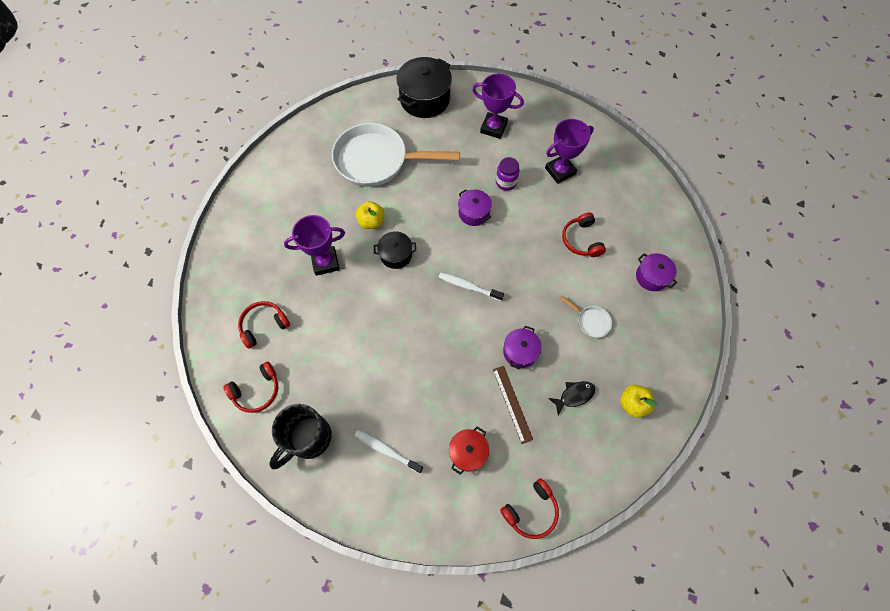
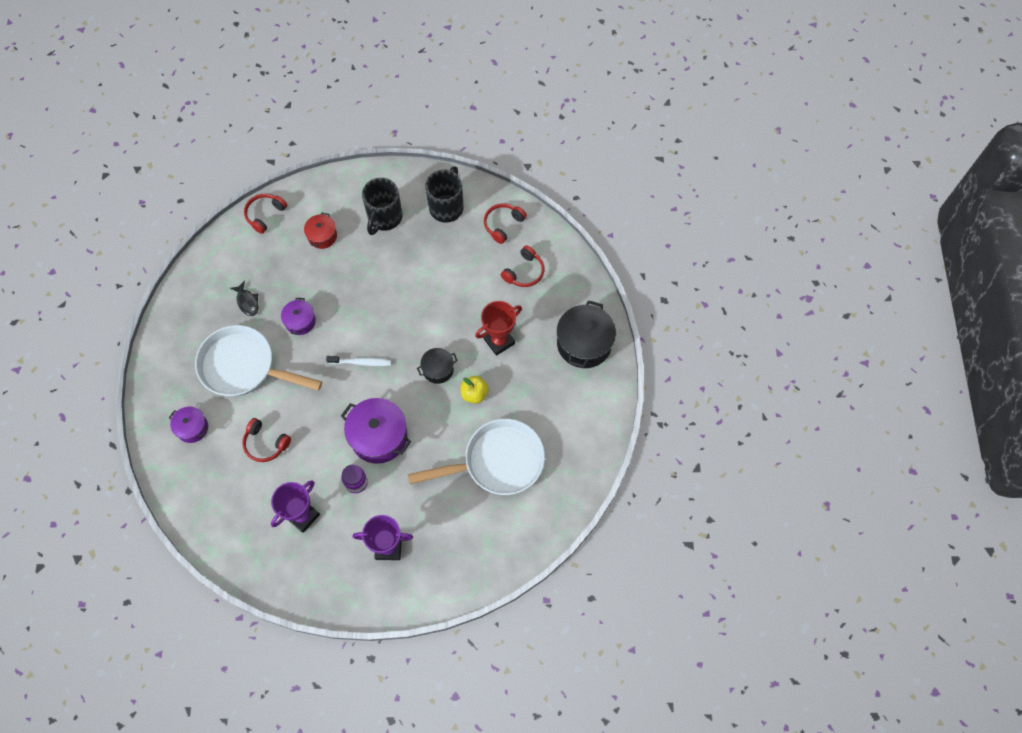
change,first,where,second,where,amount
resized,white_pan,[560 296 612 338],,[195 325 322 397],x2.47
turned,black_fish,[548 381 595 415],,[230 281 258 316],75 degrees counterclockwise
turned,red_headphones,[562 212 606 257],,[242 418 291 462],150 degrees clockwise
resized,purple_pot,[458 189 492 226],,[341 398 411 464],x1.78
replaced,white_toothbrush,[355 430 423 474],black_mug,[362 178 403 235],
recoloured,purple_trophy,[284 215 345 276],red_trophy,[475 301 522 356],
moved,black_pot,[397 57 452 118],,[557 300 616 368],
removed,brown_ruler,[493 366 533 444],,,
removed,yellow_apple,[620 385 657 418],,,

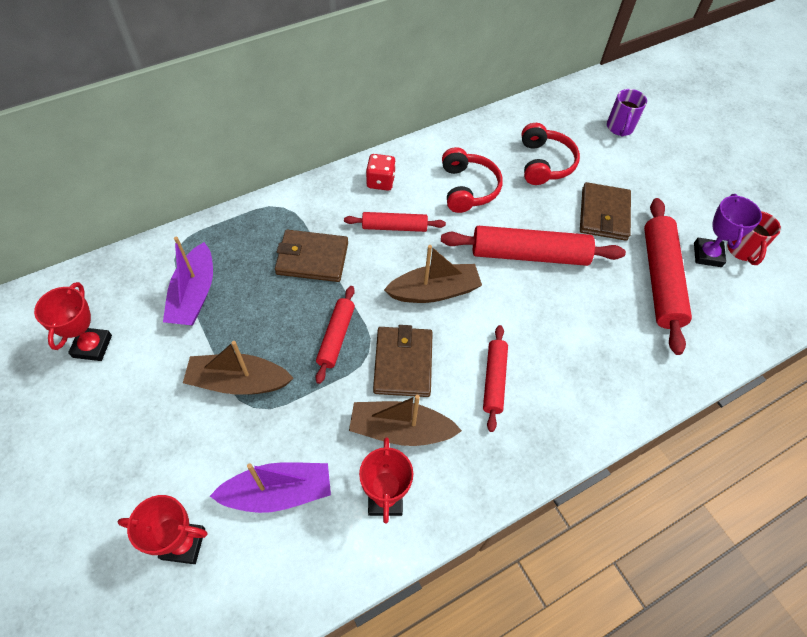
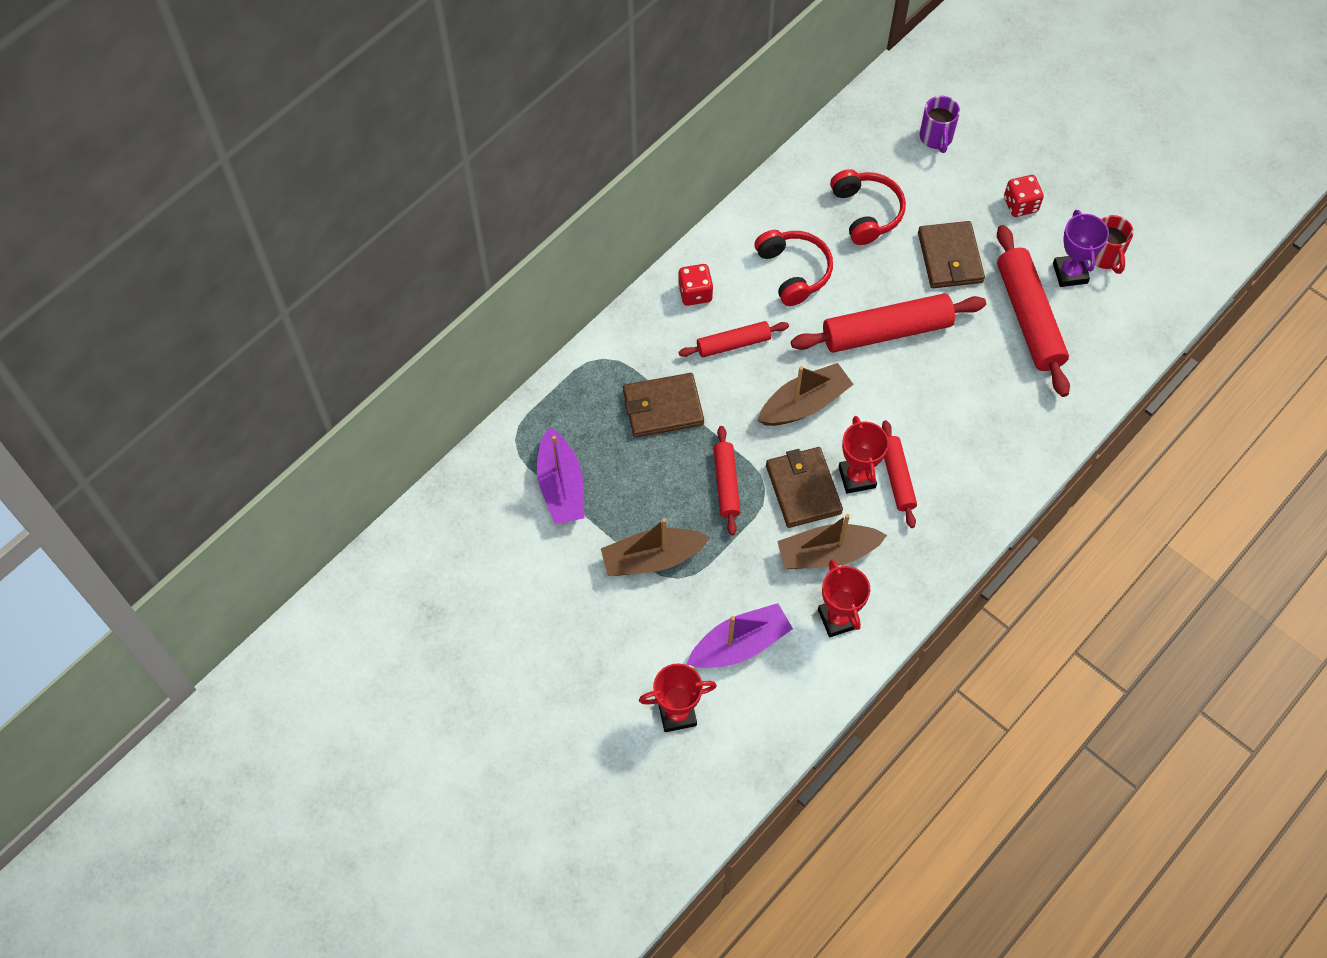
change,first,where,second,where,amount
moved,red_trophy,[34 282 112 361],,[839 416 889 494],
added,,,red_dice,[1004 175 1044 217],

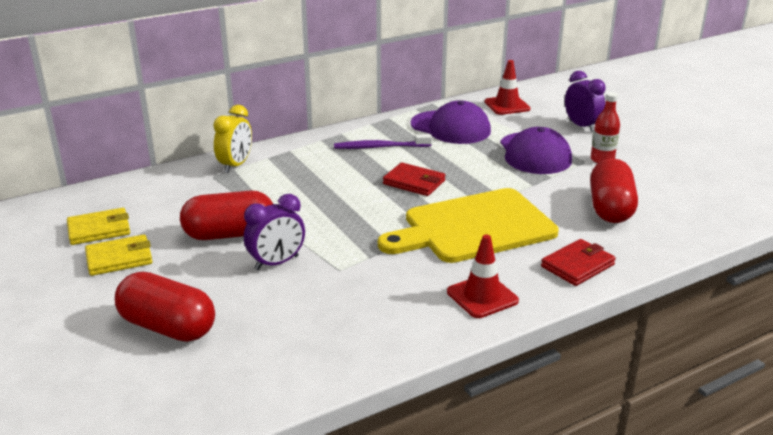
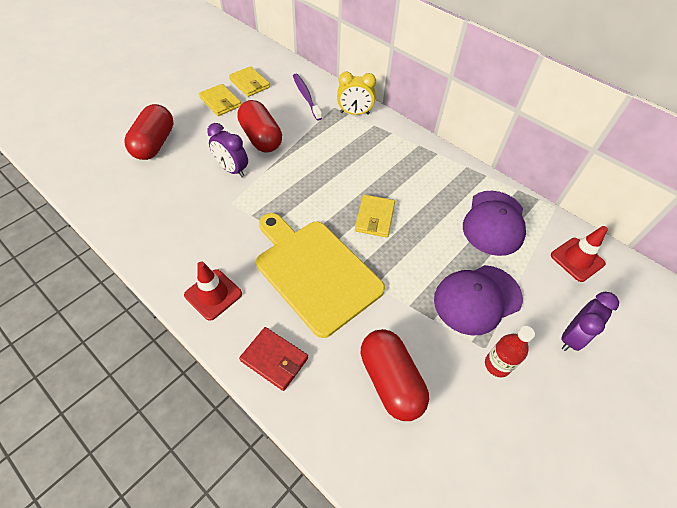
change,first,where,second,where,amount
moved,purple_toothbrush,[334 134 432 149],,[293 74 322 121],
recoloured,red_wallet,[383 162 445 196],yellow_wallet,[355 195 395 238],
turned,red_capsule,[590 158 638 223],,[361 329 429 421],75 degrees clockwise

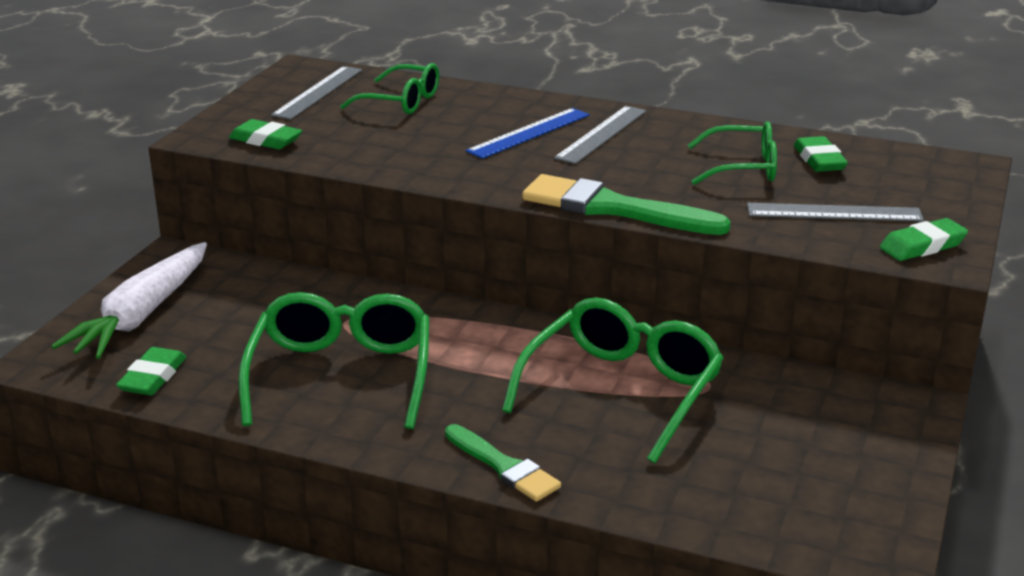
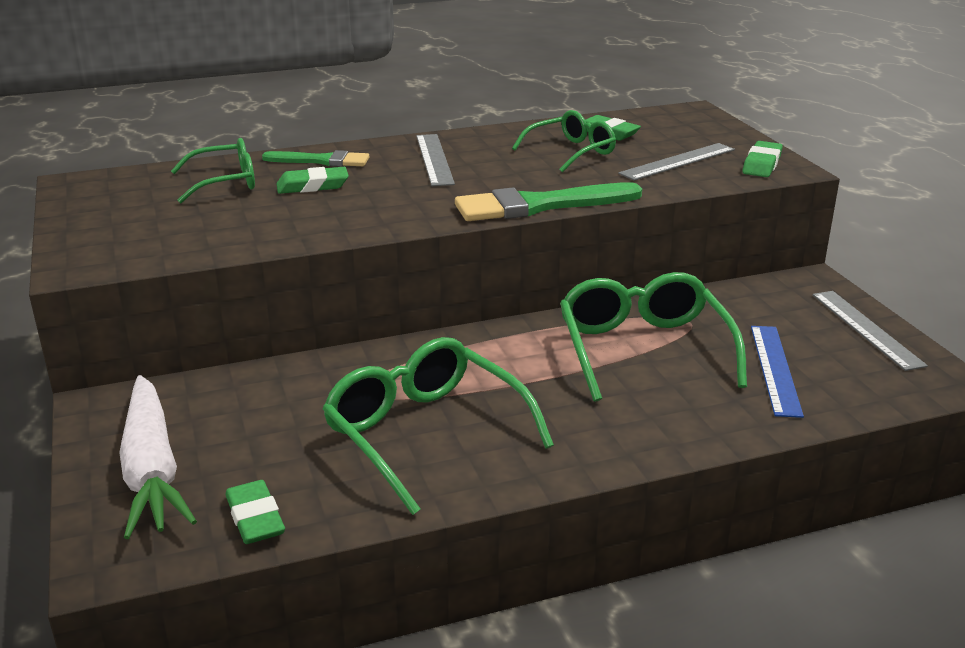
change,first,where,second,where,amount
moved,green_brush,[445 424 561 502],,[262 150 369 167],
moved,green_eraser,[229 119 302 150],,[276 167 349 194],
moved,blue_ruler,[466 108 590 159],,[751 326 804 418],
moved,grey_ruler,[271 66 362 120],,[812 291 928 371],

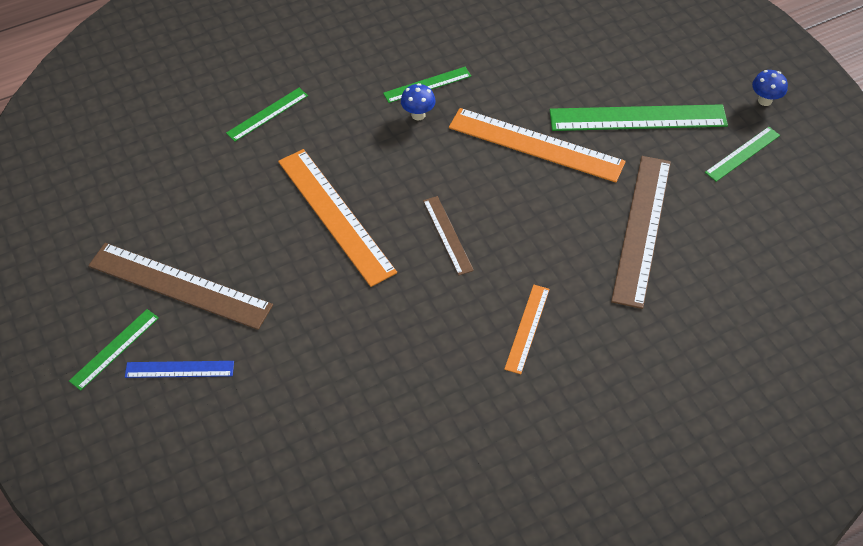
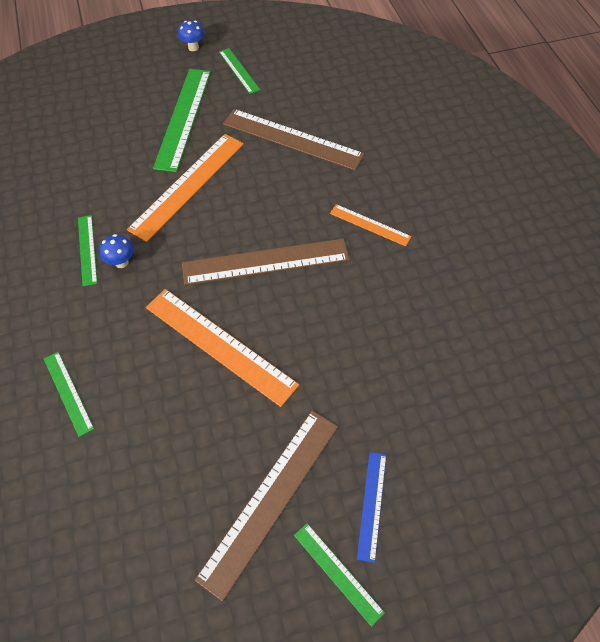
change,first,where,second,where,amount
turned,orange_ruler,[278 149 397 287],,[146 289 299 407],60 degrees clockwise
resized,brown_ruler,[423 196 474 275],,[182 238 350 285],x1.90

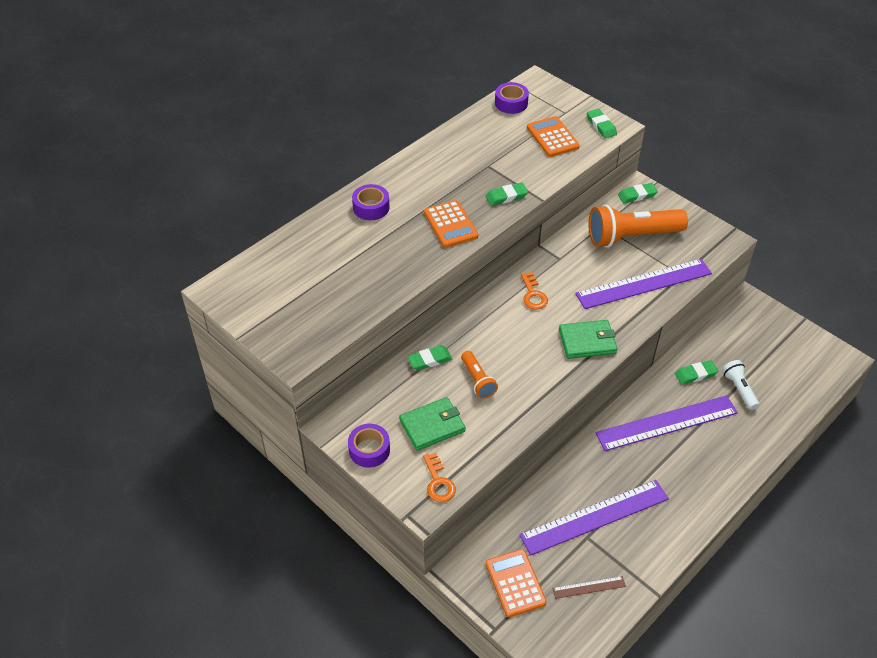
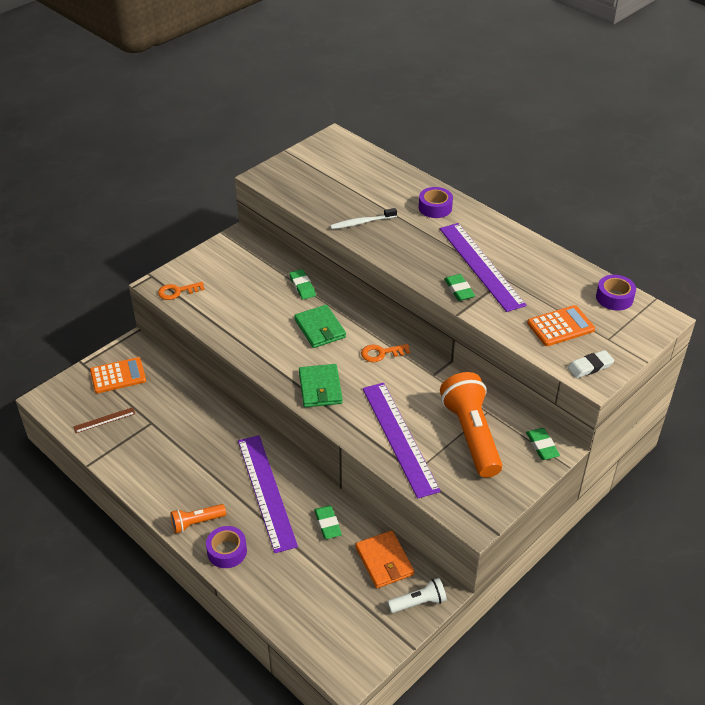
change,first,where,second,where,amount
turned,brown_ruler,[552 576 626 599],,[73 407 135 433],75 degrees clockwise
moved,orange_flashlight,[461 351 498 399],,[170 504 226 533],
moved,purple_tape,[348 424 390 468],,[206 526 247 568],
moved,green_wallet,[399 397 466 451],,[294 305 346 348],
added,,,white_toothbrush,[330 208 397 229],
added,,,orange_wallet,[356 530 414 588],
moved,white_flashlight,[722 360 759 410],,[387 578 447 613],
moved,purple_ruler,[519 480 669 555],,[440 223 527 312],
recoloured,green_eraser,[587 109 617 138],white_eraser,[568 350 614 378],
removed,orange_calculator,[424 200 478 248],,,

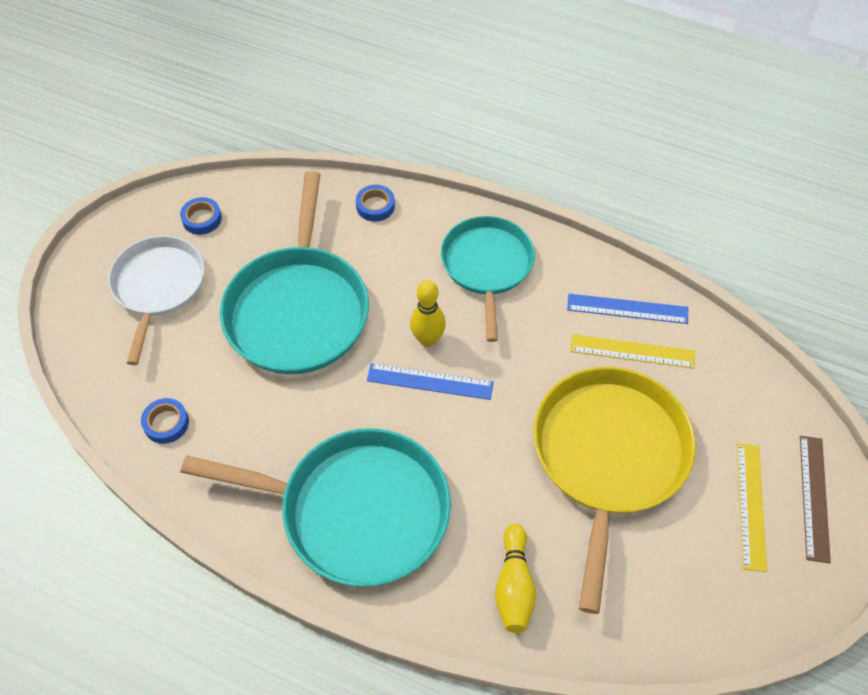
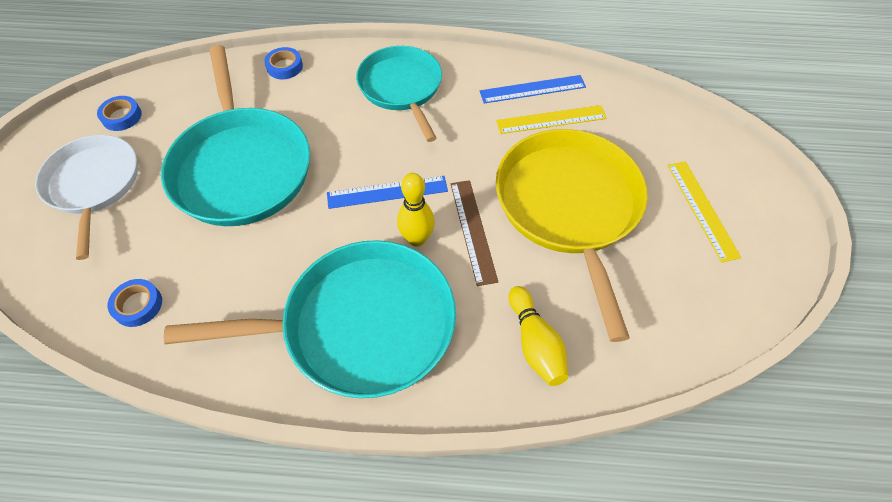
change,first,where,second,where,amount
moved,yellow_bowling_pin,[410 280 446 347],,[397 173 435 247],
moved,brown_ruler,[800 436 831 563],,[451 180 498 286],

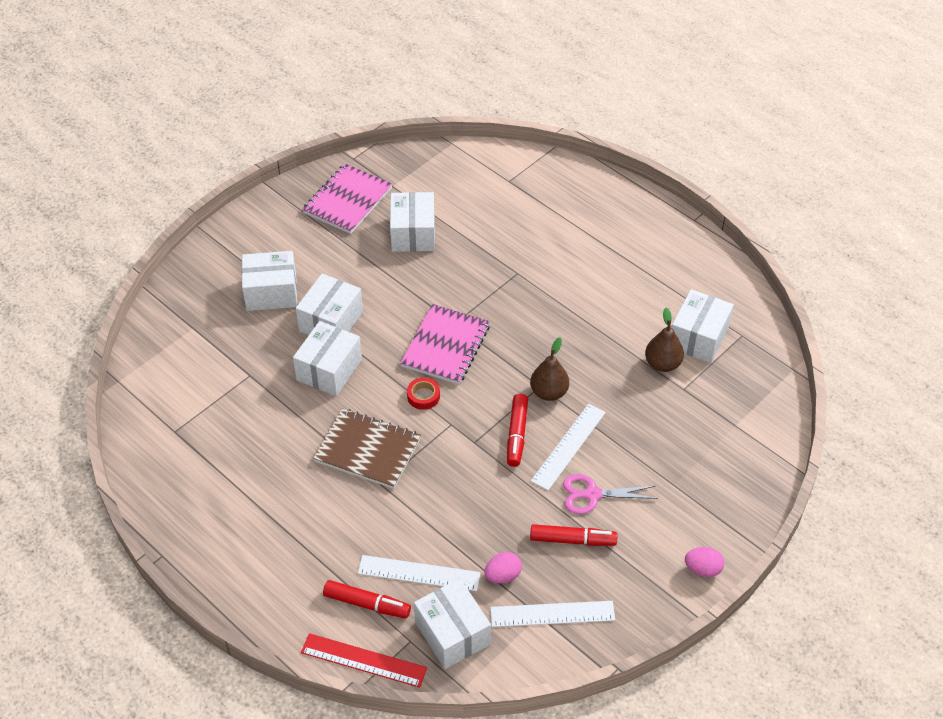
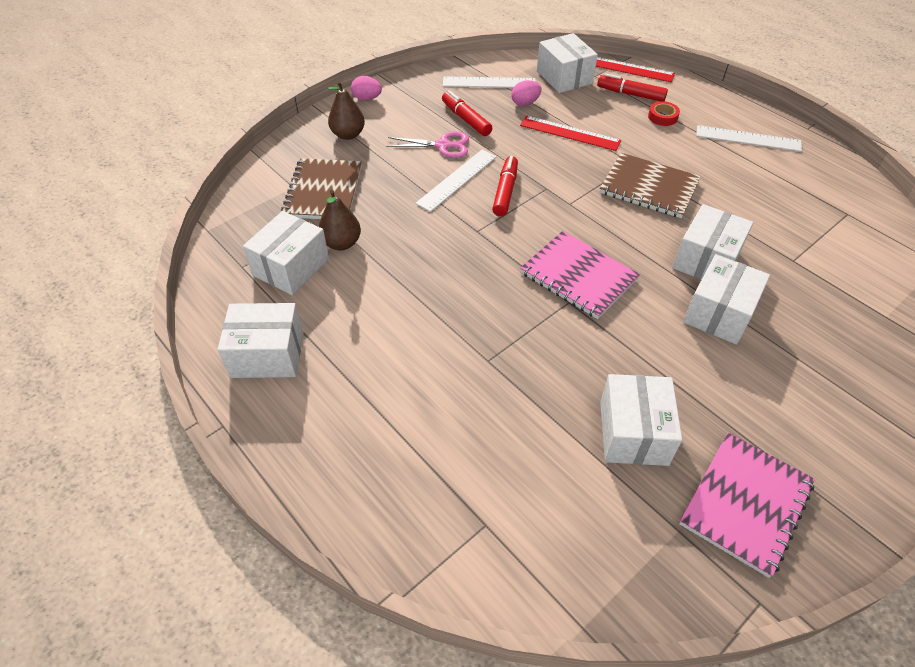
change,first,where,second,where,amount
moved,white_box,[242 251 297 311],,[217 303 303 378],
added,,,brown_notebook,[281 158 362 219],
moved,brown_pear,[530 338 569 401],,[328 81 365 140],
turned,red_marker,[530 524 617 546],,[442 91 492 136],45 degrees clockwise
added,,,red_ruler,[520 116 621 151],
turned,pink_notebook,[400 304 490 384],,[520 231 640 319],75 degrees counterclockwise
moved,red_tape,[407 378 440 410],,[648 101 680 126],
moved,white_ruler,[358 555 481 591],,[696 125 802 152],

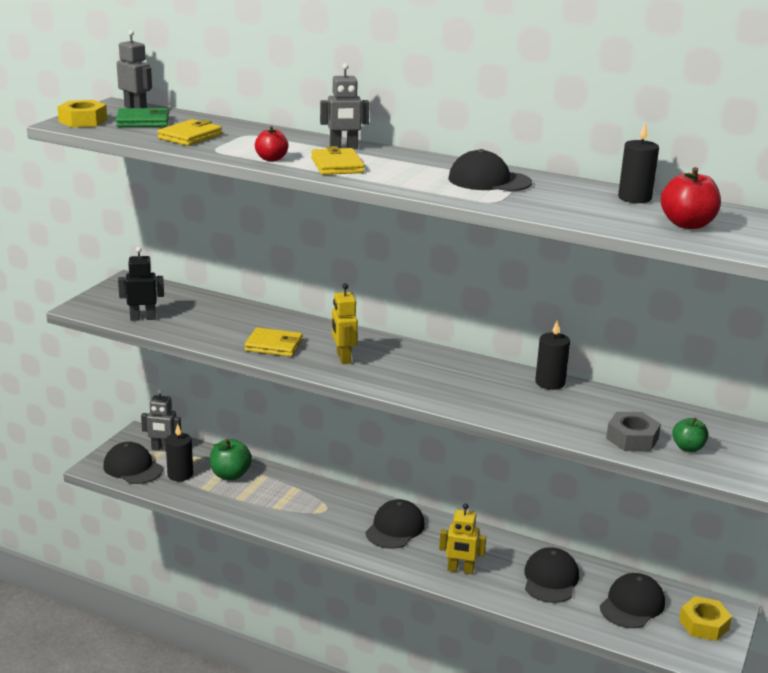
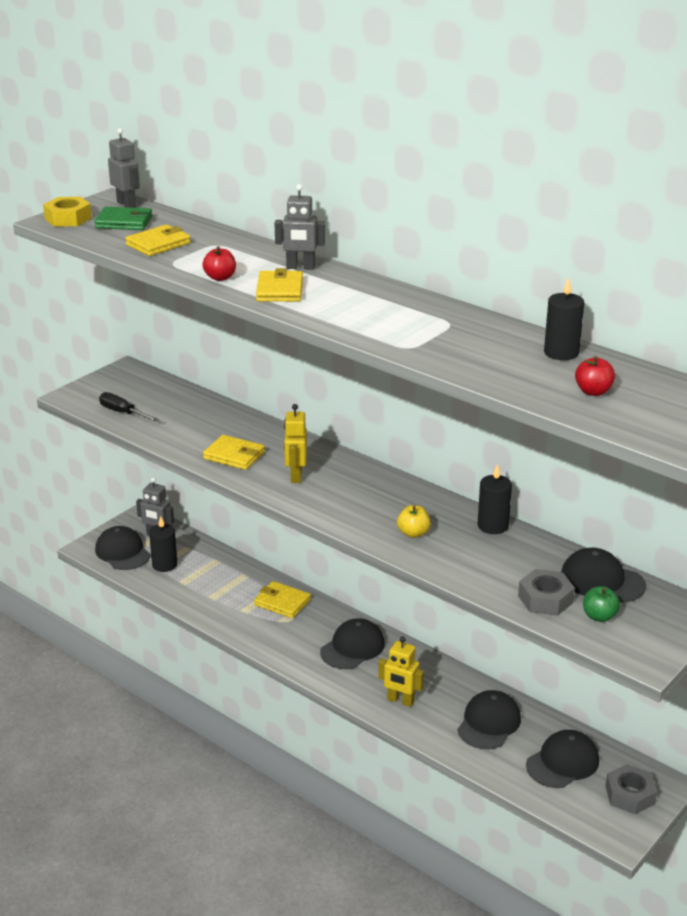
change,first,where,second,where,amount
replaced,black_robot,[118 247 164 321],black_screwdriver,[99 392 159 422],
added,,,yellow_wallet,[254 581 311 618],
added,,,yellow_apple,[397 505 431 538],
moved,black_cap,[448 149 532 191],,[561 548 646 603],
resized,red_apple,[661 167 721 229],,[575 356 615 396],x0.64
recoloured,yellow_nut,[679 596 732 641],grey_nut,[606 764 657 814],
removed,green_apple,[210 439 252 480],,,

